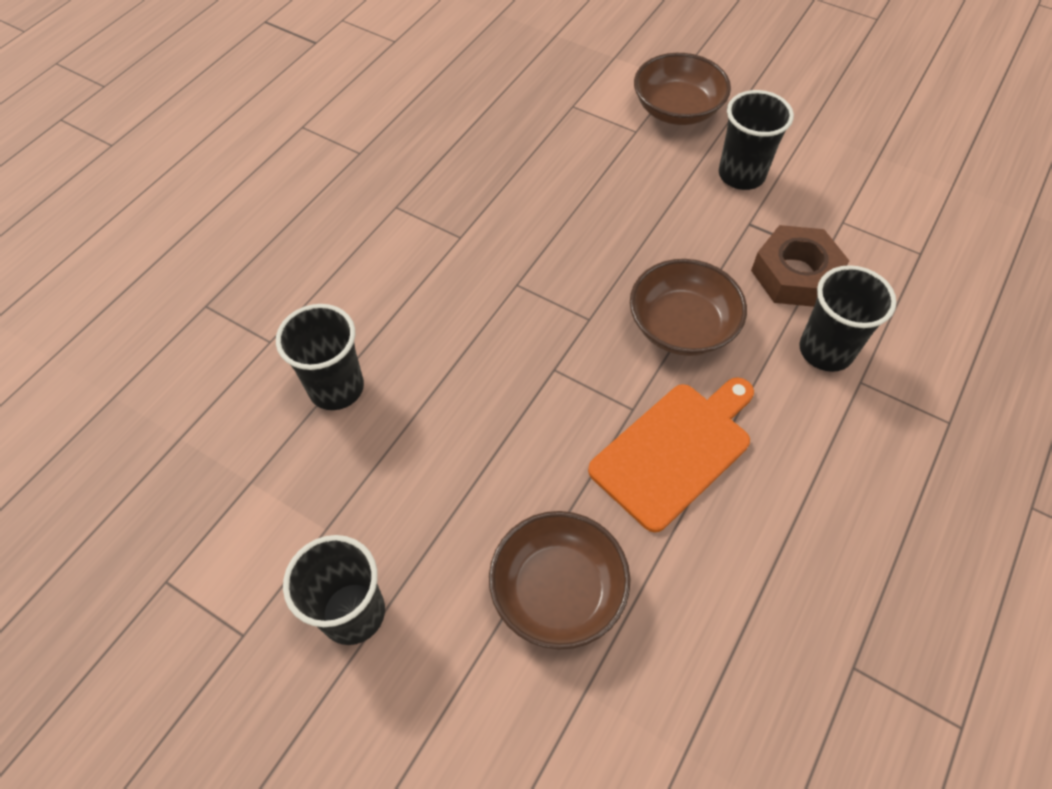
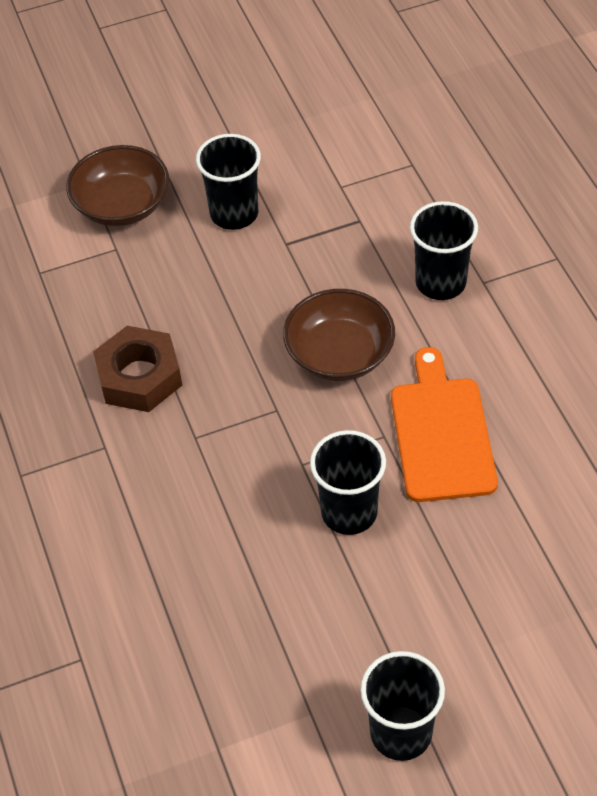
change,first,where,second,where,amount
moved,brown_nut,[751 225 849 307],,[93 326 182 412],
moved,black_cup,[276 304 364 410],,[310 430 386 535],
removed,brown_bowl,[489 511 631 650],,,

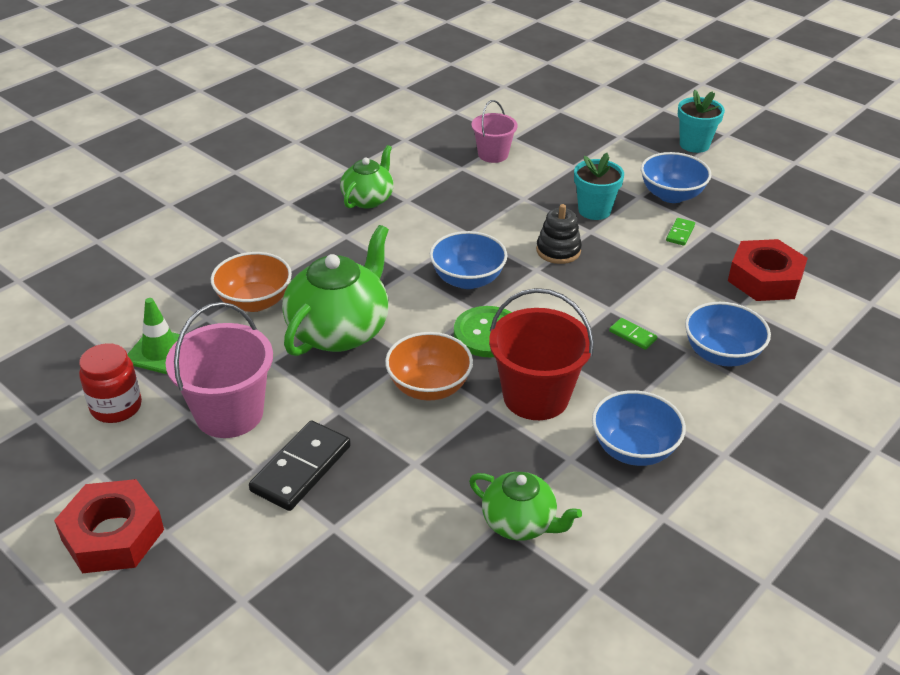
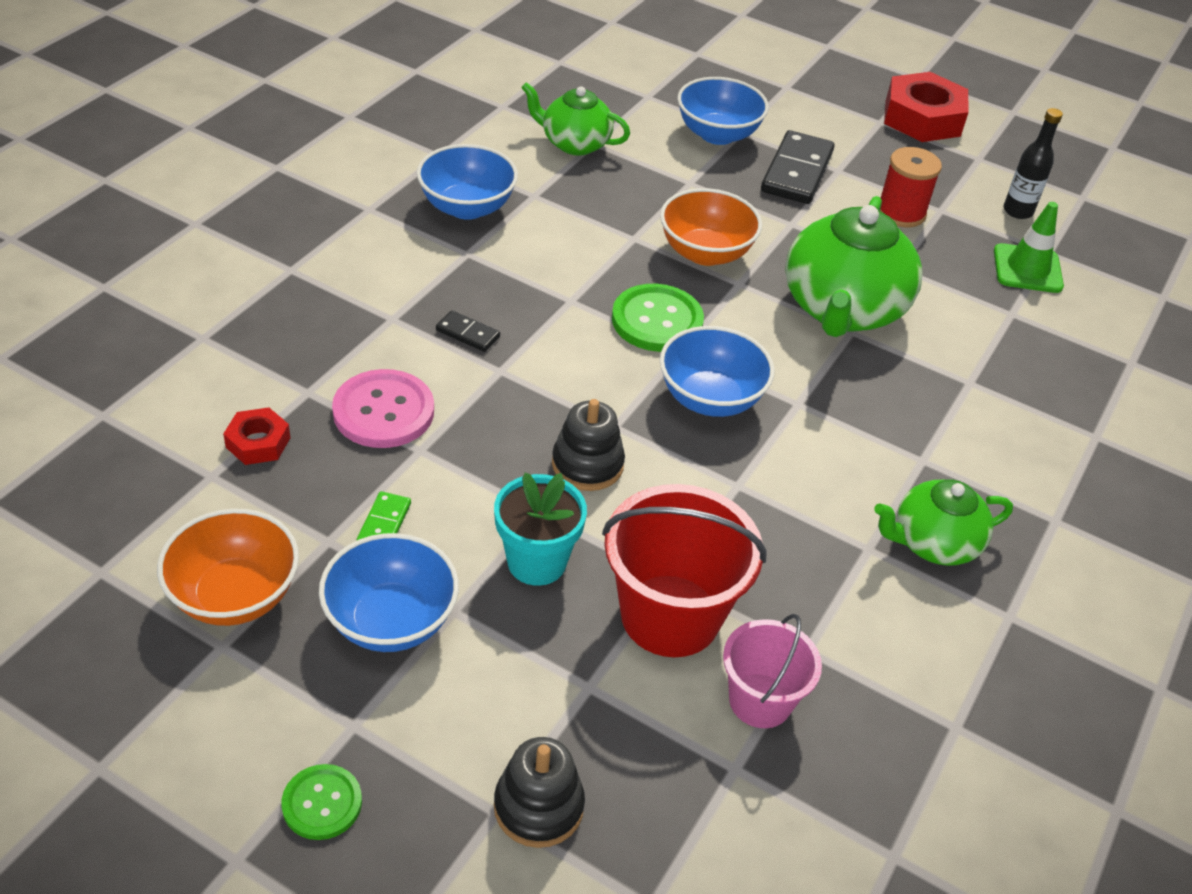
change,first,where,second,where,amount
moved,orange_bowl,[211 252 292 312],,[157 509 299 626],
resized,red_nut,[728 239 808 301],,[223 407 290 465],x0.52
replaced,turquoise_flower_pot,[678 90 725 153],green_button,[282 764 362 840],
added,,,pink_button,[332 369 434 448],
recoloured,green_domino,[609 318 657 350],black_domino,[436 310 500 352],
added,,,black_stacking_toy,[494 737 585 848],
moved,red_bucket,[489 288 594 420],,[602 484 767 657],
moved,blue_bowl,[685 302 771 367],,[677 77 769 145],
turned,green_teapot,[340 145 394 209],,[874 480 1013 566],60 degrees clockwise
replaced,pink_bucket,[165 302 273 438],red_spool,[880 147 942 227],
replaced,red_jar,[79 343 142 423],black_bottle,[1003 108 1063 219],

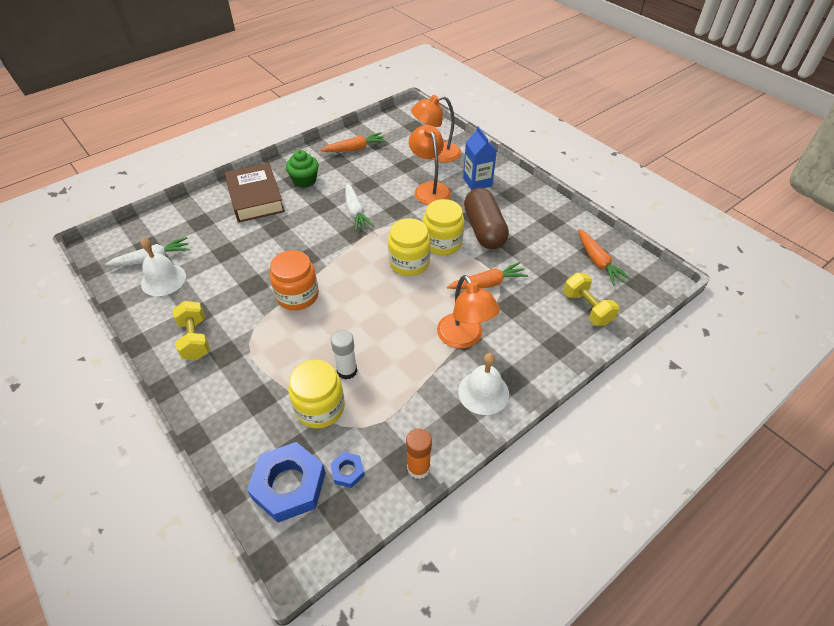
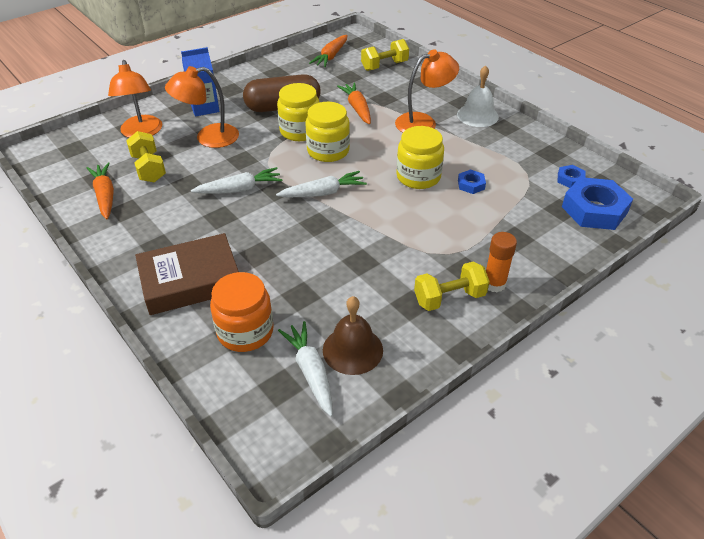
change,first,where,second,where,amount
added,,,yellow_dumbbell,[126 131 166 183],
moved,orange_jar,[270 250 319 310],,[210 272 274 352],
added,,,white_carrot,[276 171 367 197],
turned,orange_carrot,[578 229 631 285],,[309 35 348 67],135 degrees clockwise
recoloured,white_bell,[140 238 186 296],brown_bell,[323 296 383 375],
moved,yellow_jar,[288 360 345 428],,[396 126 444 189],
replaced,white_glue_stick,[331 330 357 379],blue_nut,[458 169 486 194],
moved,orange_glue_stick,[406 428 432 479],,[486 232 517 292],
removed,green_cupcake,[286 150 319 188],,,

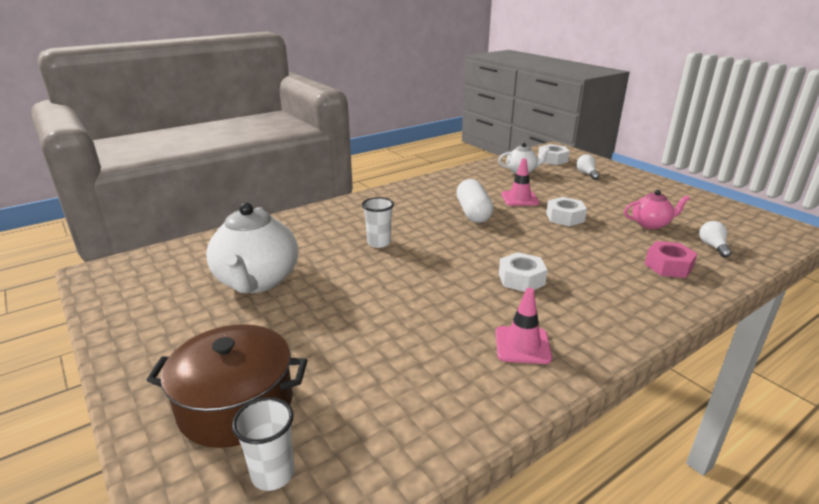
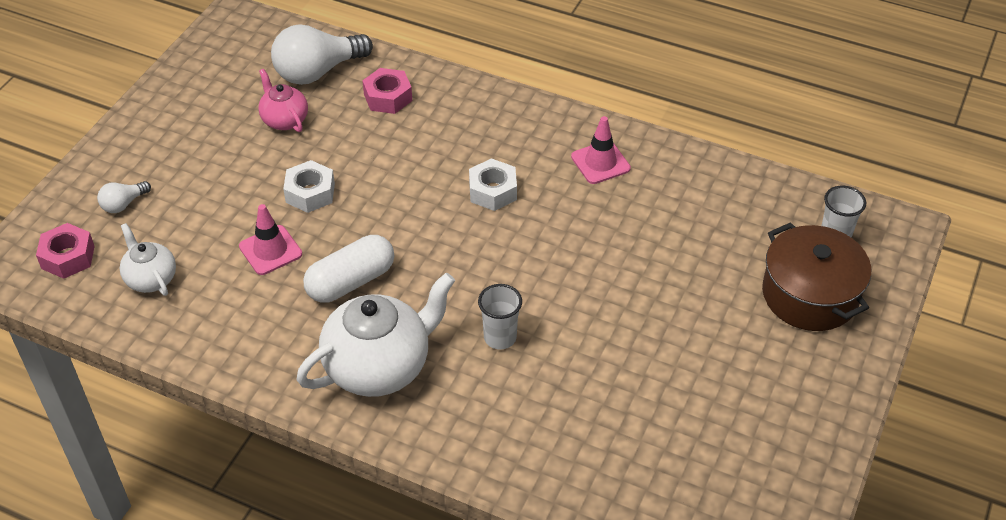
change,first,where,second,where,amount
recoloured,white_nut,[538 144 570 165],pink_nut,[36 223 95 279],
resized,white_light_bulb,[699 221 731 258],,[271 24 373 85],x2.08
moved,white_teapot,[206 203 298 293],,[296 273 455 397],

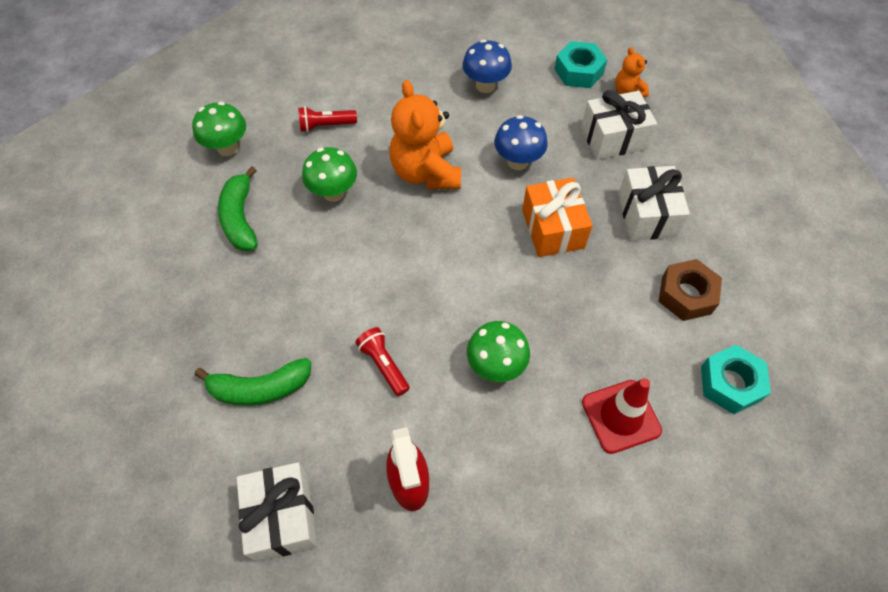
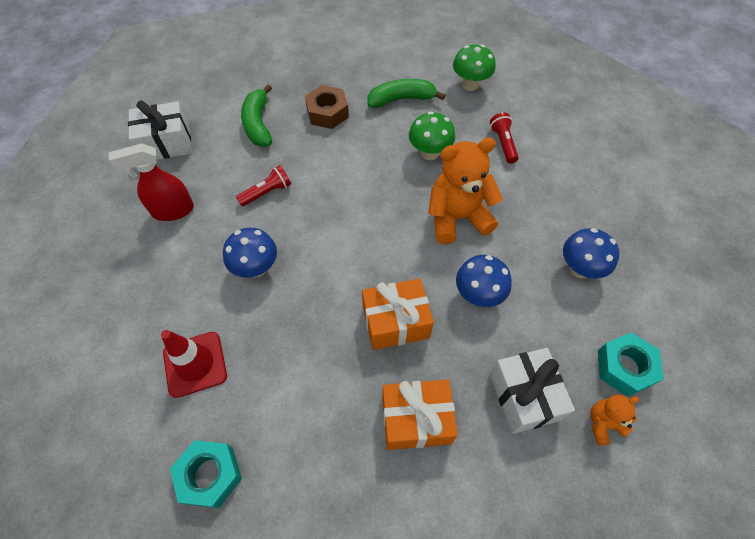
change,first,where,second,where,amount
recoloured,green_mushroom,[467 321 530 382],blue_mushroom,[223 228 277 278],
moved,brown_nut,[658 259 722 321],,[305 85 349 129],
recoloured,white_gift,[618 166 690 240],orange_gift,[382 379 458 450],

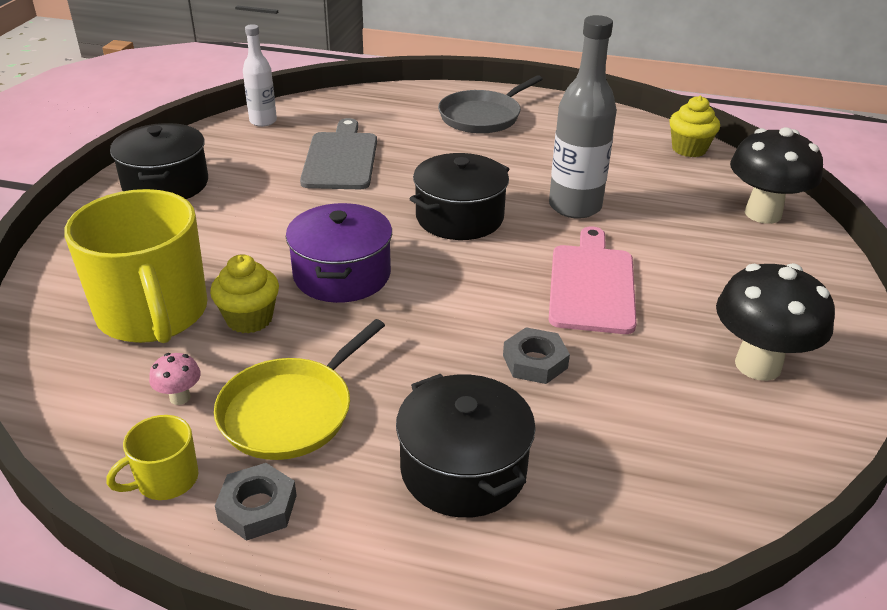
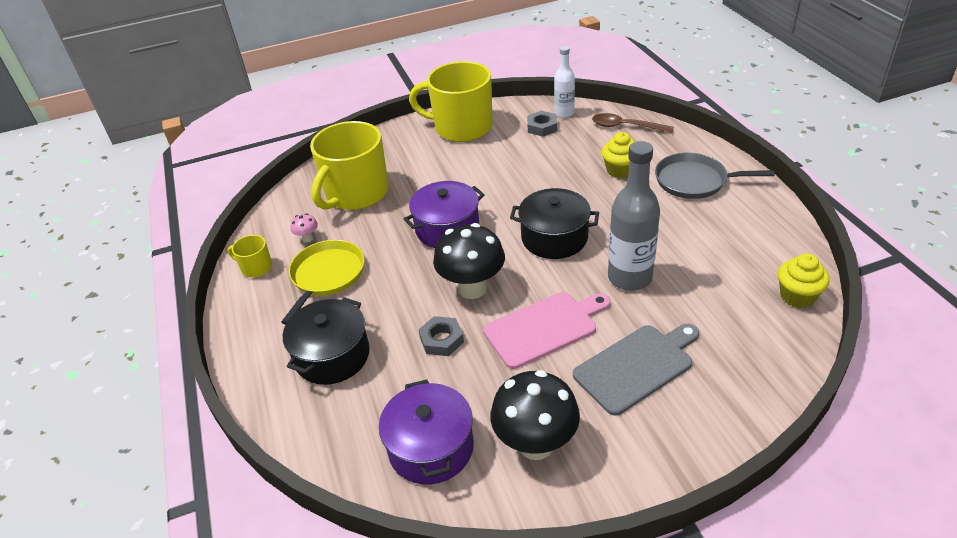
change,first,where,second,where,amount
turned,yellow_pan,[214 319 385 460],,[281 240 364 325],105 degrees clockwise
added,,,purple_pot,[379 379 474 484],
replaced,black_pot,[110 123 208 199],yellow_mug,[409 61 493 142],
moved,black_mushroom,[730 127 823 224],,[433 223 505 299],
moved,grey_nut,[215 463 297 541],,[527 111 557 137],
moved,grey_cutting_board,[300 118 377 189],,[573 324 699 416],
added,,,brown_spoon,[592 113 674 133],
moved,yellow_cupcake,[210 254 279 333],,[602 132 635 178],

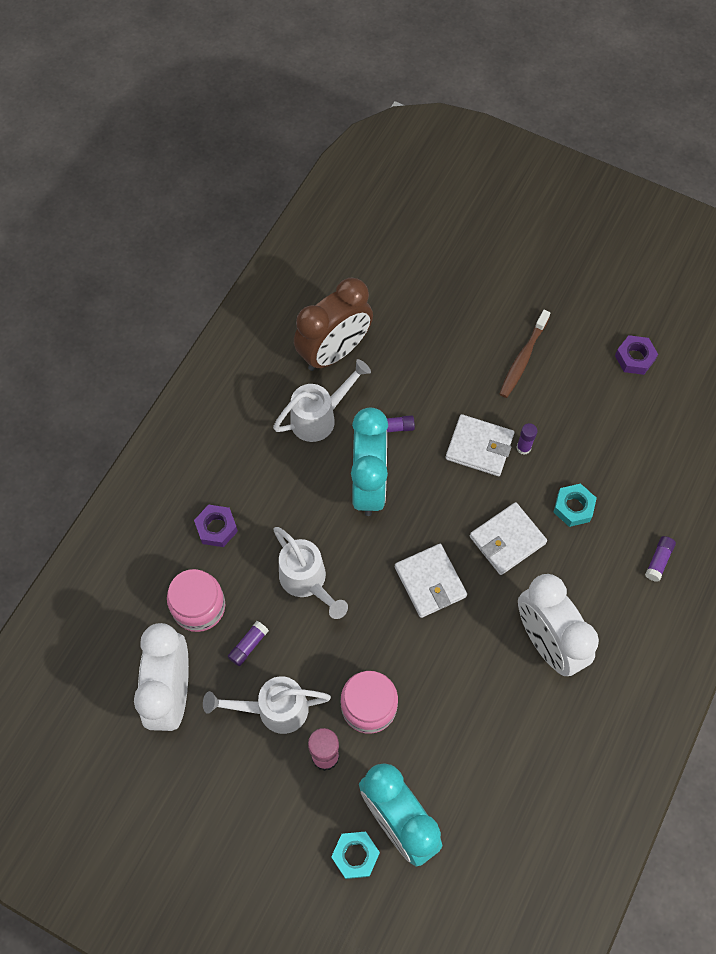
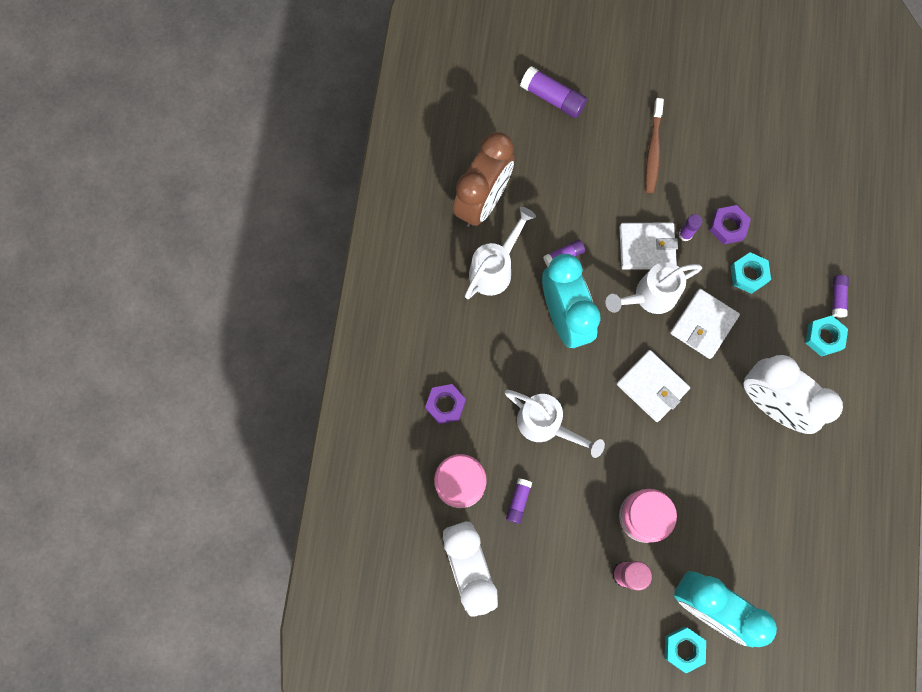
change,first,where,second,where,amount
added,,,purple_glue_stick,[520 66 587 118],
moved,white_watering_can,[203 676 331 734],,[605 262 702 314],
moved,purple_nut,[615 335 658 375],,[710 205 751 245],
added,,,turquoise_nut,[806 316 848 357],

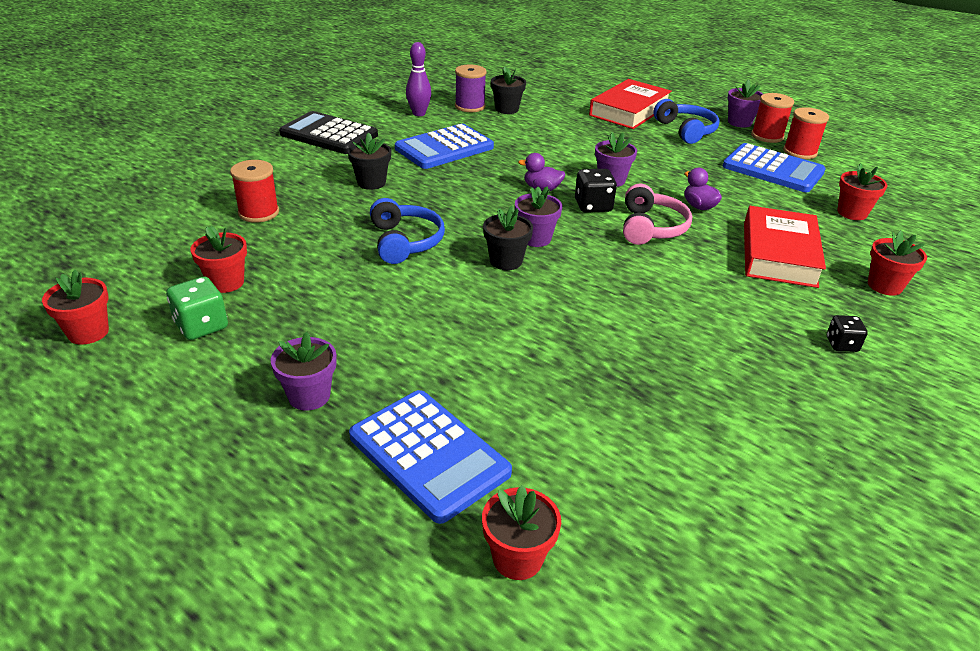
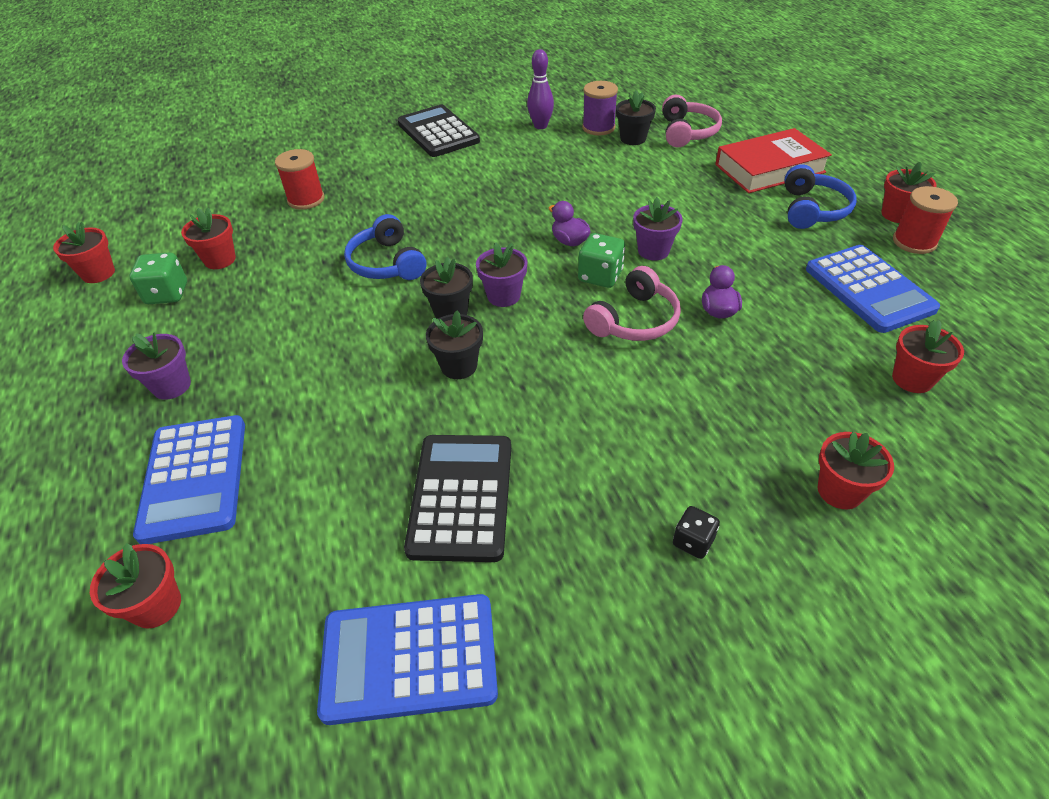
change,first,where,second,where,amount
moved,blue_calculator,[395 124 494 169],,[317 594 498 725],
turned,blue_headphones,[370 198 445 264],,[344 214 426 280],135 degrees clockwise
added,,,black_calculator,[404 435 511 562],
moved,black_flower_pot,[348 133 391 190],,[426 310 483 379],
recoloured,black_dice,[575 169 617 213],green_dice,[578 233 625 288],
added,,,pink_headphones,[662 95 722 147],
recoloured,purple_flower_pot,[727 79 763 128],red_flower_pot,[881 162 937 223],
removed,red_book,[744 206 826 288],,,
removed,red_spool,[783 107 829 159],,,

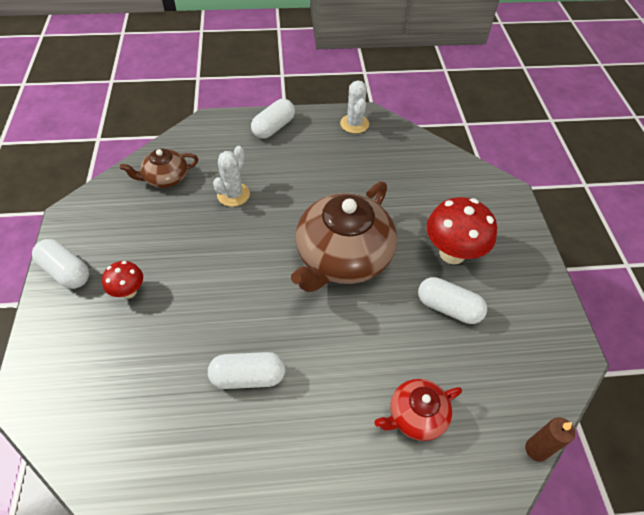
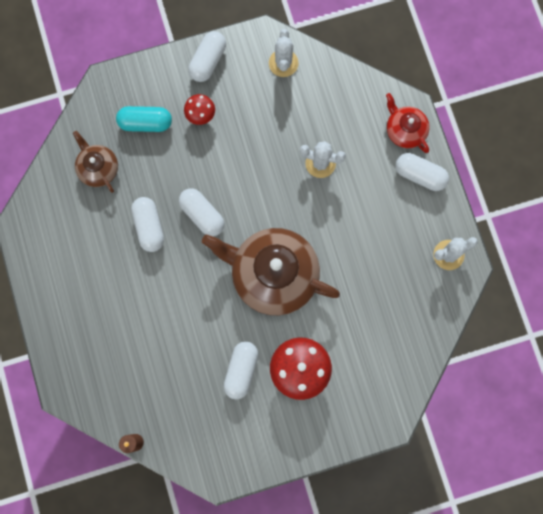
change,first,where,second,where,amount
moved,brown_teapot,[120 149 198 188],,[73 131 118 193],
added,,,turquoise_capsule,[116 106 172 132],
added,,,white_capsule,[179 188 224 237],
added,,,white_cactus,[269 29 299 77],
moved,red_teapot,[374 379 462 441],,[386 93 430 153],

